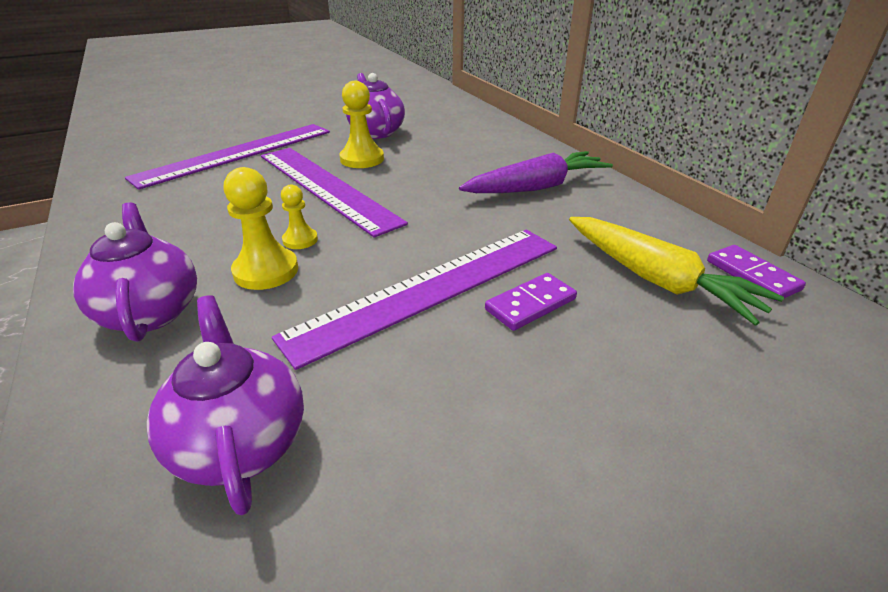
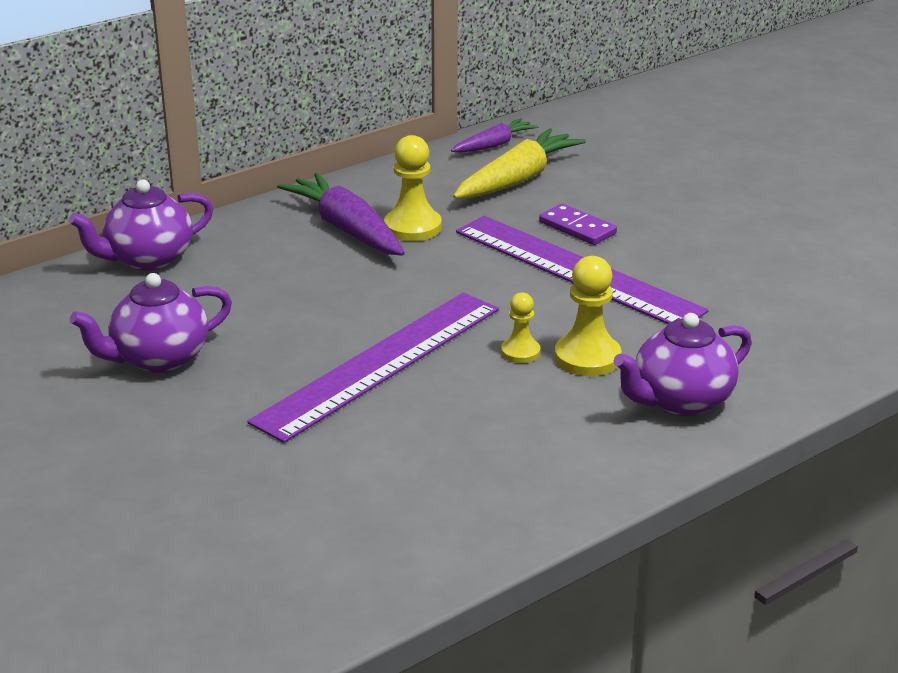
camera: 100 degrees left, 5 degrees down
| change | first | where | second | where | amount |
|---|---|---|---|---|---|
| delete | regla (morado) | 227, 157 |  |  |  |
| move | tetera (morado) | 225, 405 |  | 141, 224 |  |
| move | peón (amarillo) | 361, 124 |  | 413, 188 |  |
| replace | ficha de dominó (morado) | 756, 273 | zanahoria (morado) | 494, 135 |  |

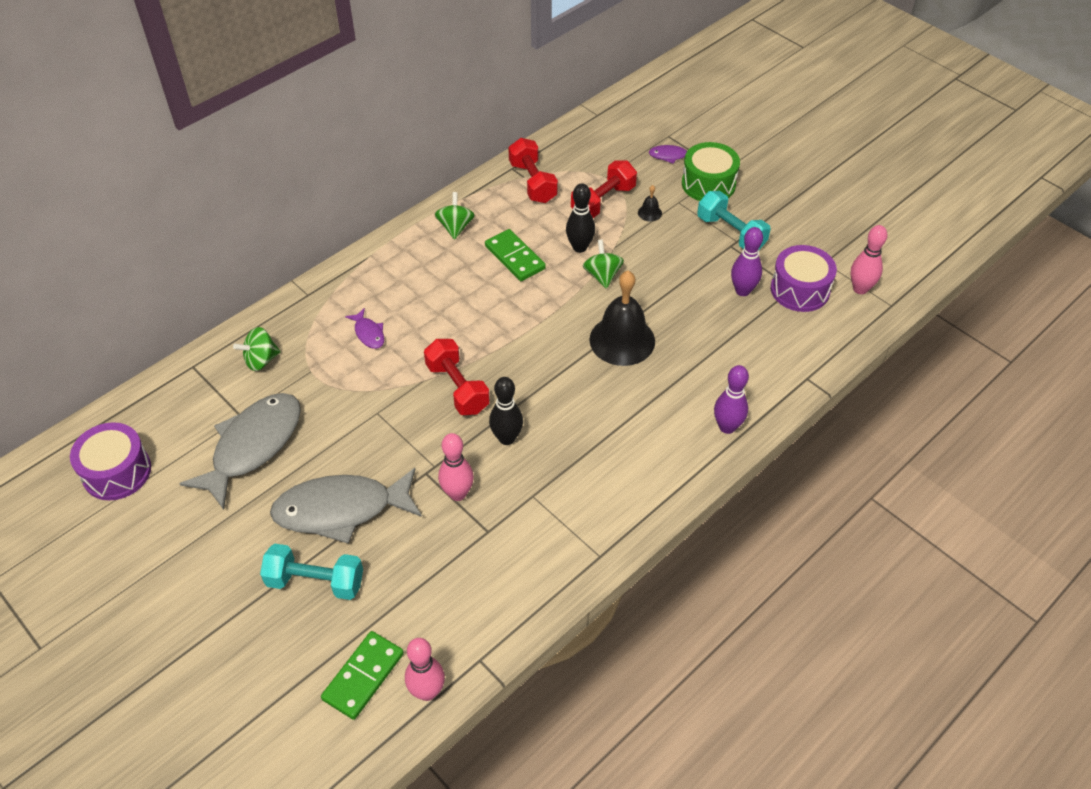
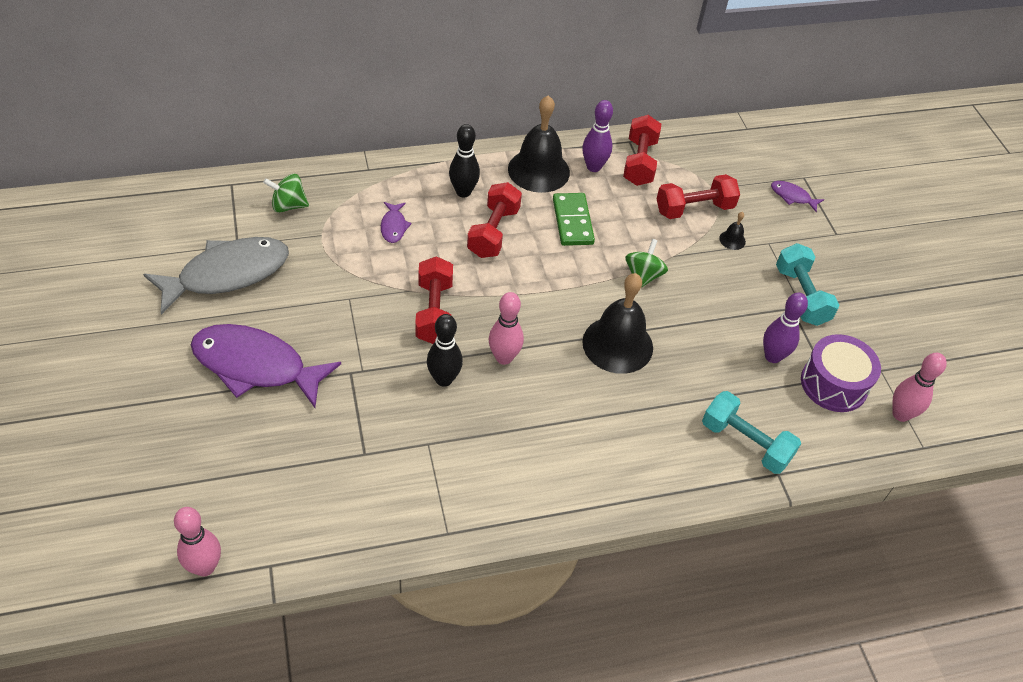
camera: 25 degrees right, 0 degrees up
| change | first | where | second | where | amount |
|---|---|---|---|---|---|
| delete | tambor (morado) | 110, 461 |  |  |  |
| delete | ficha de dominó (verde) | 362, 675 |  |  |  |
| delete | tambor (verde) | 711, 171 |  |  |  |
| insert |  |  | mancuerna (rojo) | 494, 220 |  |
| move | mancuerna (turquesa) | 311, 572 |  | 751, 432 |  |
| move | bolo (rosa) | 456, 467 |  | 506, 328 |  |
| move | bolo (negro) | 580, 218 |  | 464, 160 |  |
| move | bolo (morado) | 731, 399 |  | 597, 136 |  |
| replace | peonza (verde) | 455, 216 | campana (negro) | 539, 144 |  |
| recolor | pez (gris) | 346, 506 | pez (morado) | 266, 366 |  |

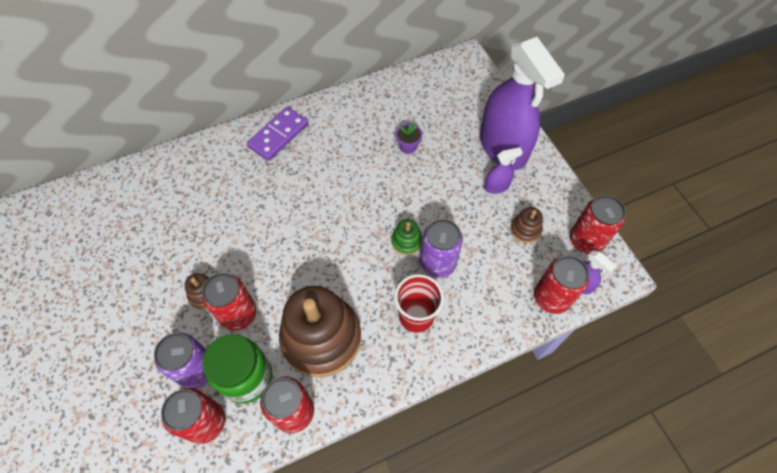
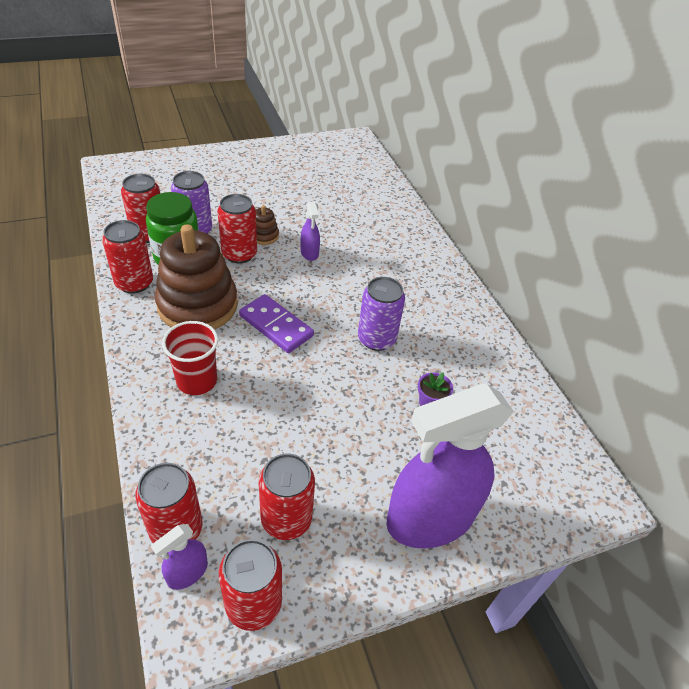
camera: 90 degrees right, 15 degrees down
| change | first | where | second | where | amount |
|---|---|---|---|---|---|
| delete | juguete apilable (verde) | 407, 237 |  |  |  |
| move | ficha de dominó (morado) | 277, 134 |  | 276, 323 |  |
| move | lata (morado) | 441, 248 |  | 381, 314 |  |
| move | pulverizador (morado) | 503, 170 |  | 310, 231 |  |
| replace | juguete apilable (marrón) | 526, 225 | lata (rojo) | 287, 497 |  |

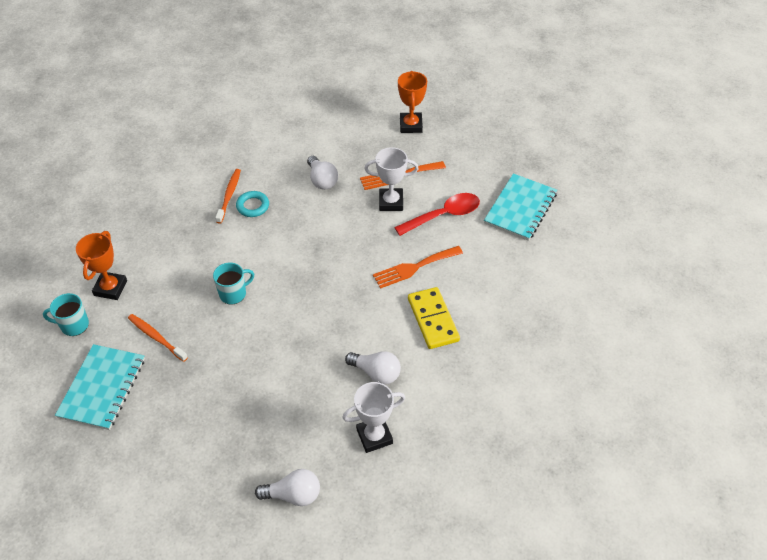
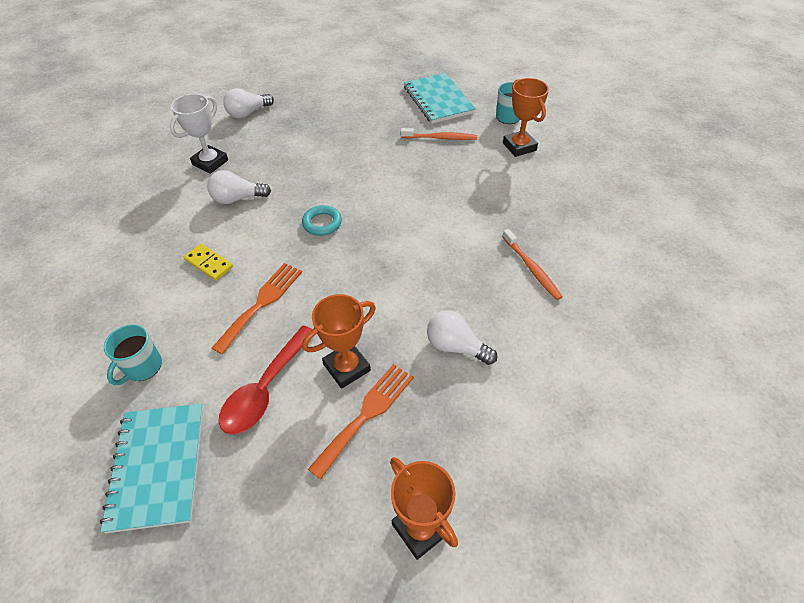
camera: 145 degrees right, 0 degrees up
| change | first | where | second | where | amount |
|---|---|---|---|---|---|
| move | taza (turquesa) | 233, 284 |  | 133, 354 |  |
| move | anillo (turquesa) | 252, 204 |  | 322, 220 |  |
| recolor | trofeo (blanco) | 391, 179 | trofeo (naranja) | 339, 341 |  |
| resize | ficha de dominó (amarillo) | 434, 318 |  | 208, 262 | x0.63 |

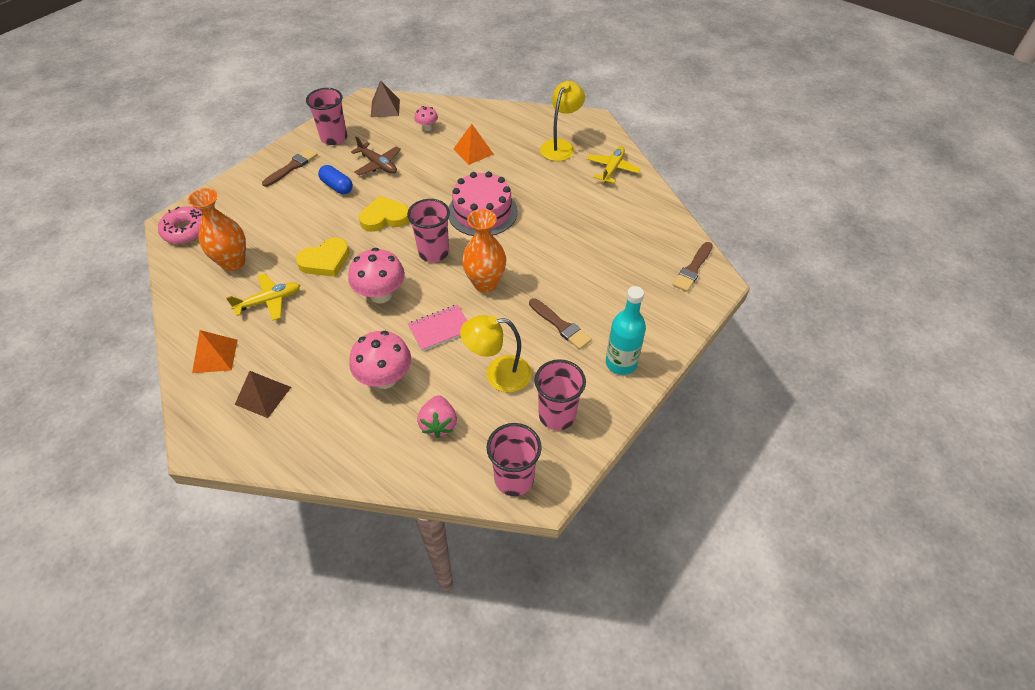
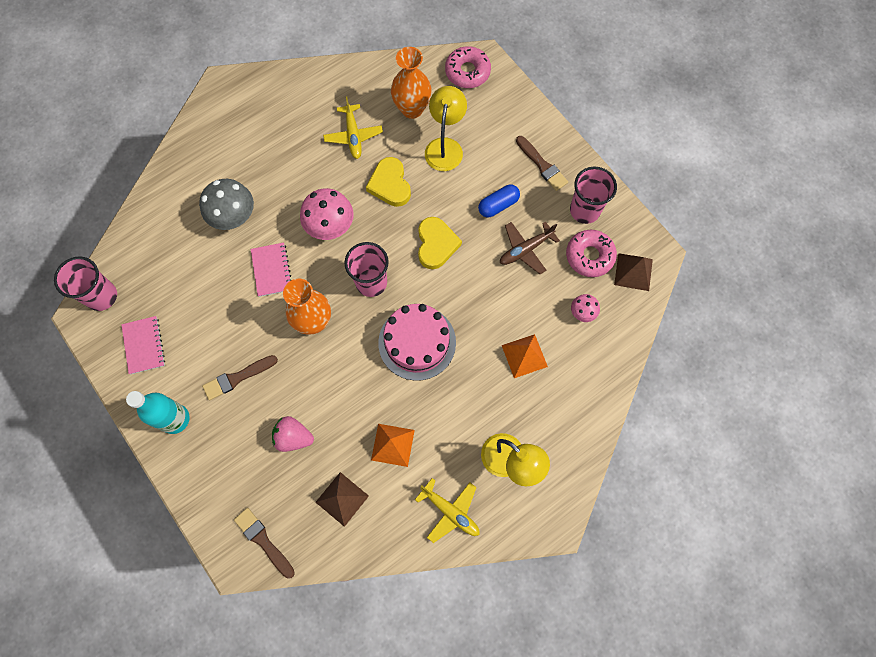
camera: 105 degrees right, 20 degrees up
| change | first | where | second | where | amount |
|---|---|---|---|---|---|
| insert |  |  | rosquilla (rosa) | 591, 253 |  |
| move | pirámide (naranja) | 215, 351 |  | 393, 445 |  |
| move | pirámide (marrón) | 263, 394 |  | 342, 499 |  |
| move | fresa (rosa) | 437, 416 |  | 293, 434 |  |
| move | lámpara (amarillo) | 496, 353 |  | 446, 128 |  |
| replace | vaso (rosa) | 560, 394 | cuaderno (rosa) | 143, 345 |  |
| recolor | seta (rosa) | 380, 360 | seta (gris) | 226, 204 |  |

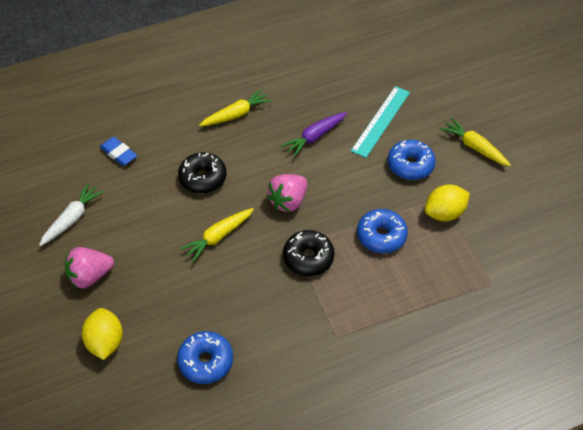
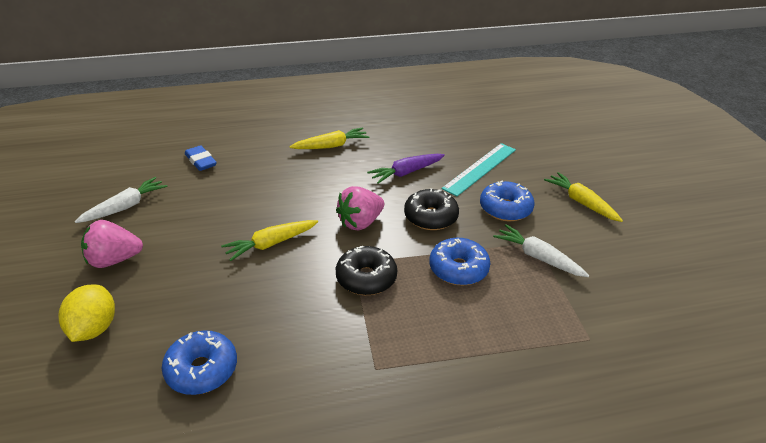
camera: 10 degrees right, 15 degrees down
| change | first | where | second | where | amount |
|---|---|---|---|---|---|
| move | rosquilla (negro) | 202, 173 |  | 431, 209 |  |
| replace | limón (amarillo) | 447, 202 | zanahoria (blanco) | 541, 250 |  |

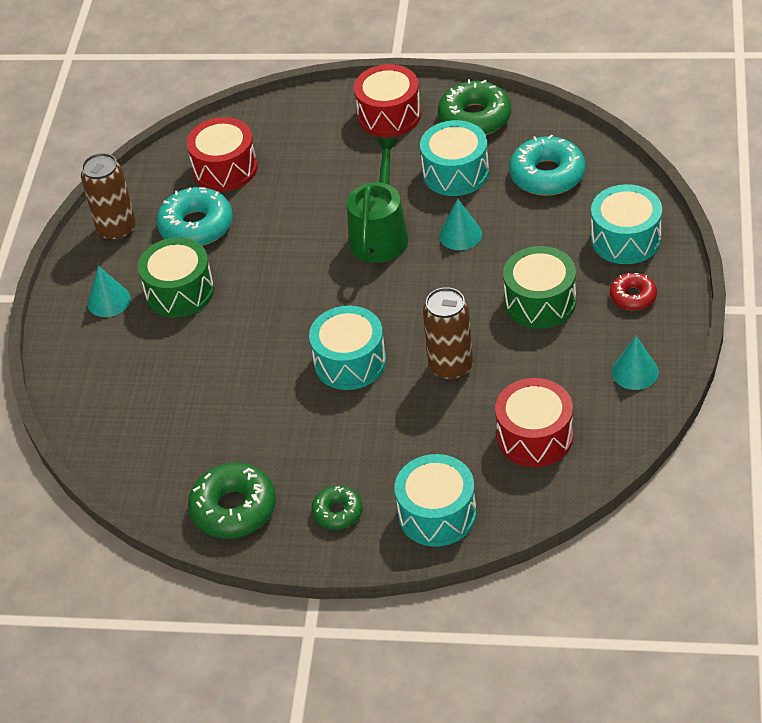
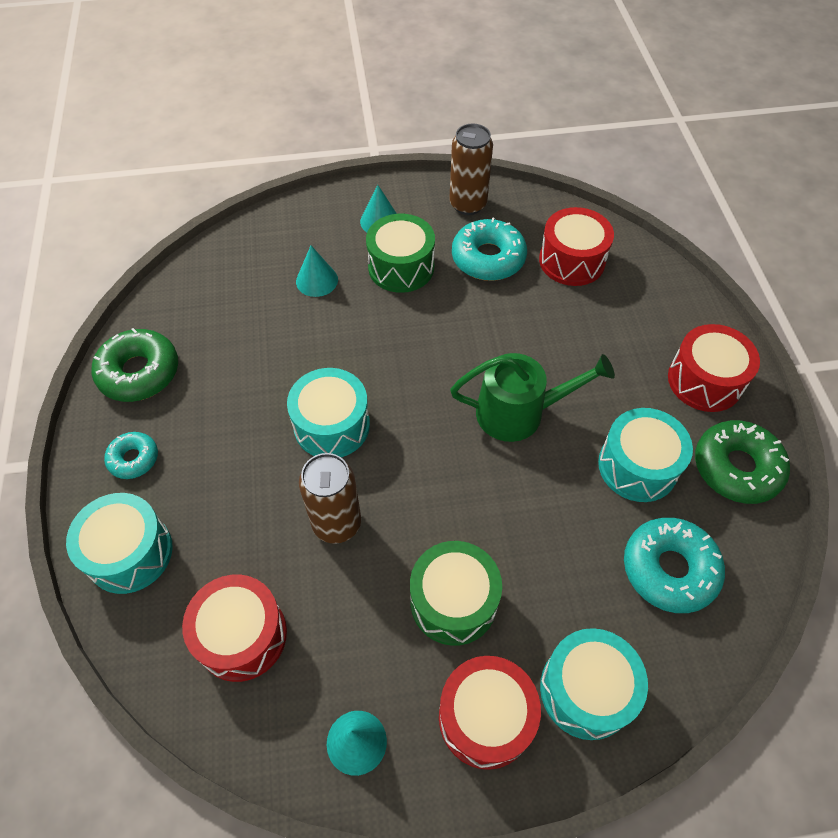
camera: 70 degrees right, 10 degrees up
| change | first | where | second | where | amount |
|---|---|---|---|---|---|
| move | cono (turquesa) | 460, 224 |  | 317, 271 |  |
| replace | rosquilla (rojo) | 633, 292 | tambor (rojo) | 490, 713 |  |
| recolor | rosquilla (verde) | 337, 507 | rosquilla (turquesa) | 131, 455 |  |

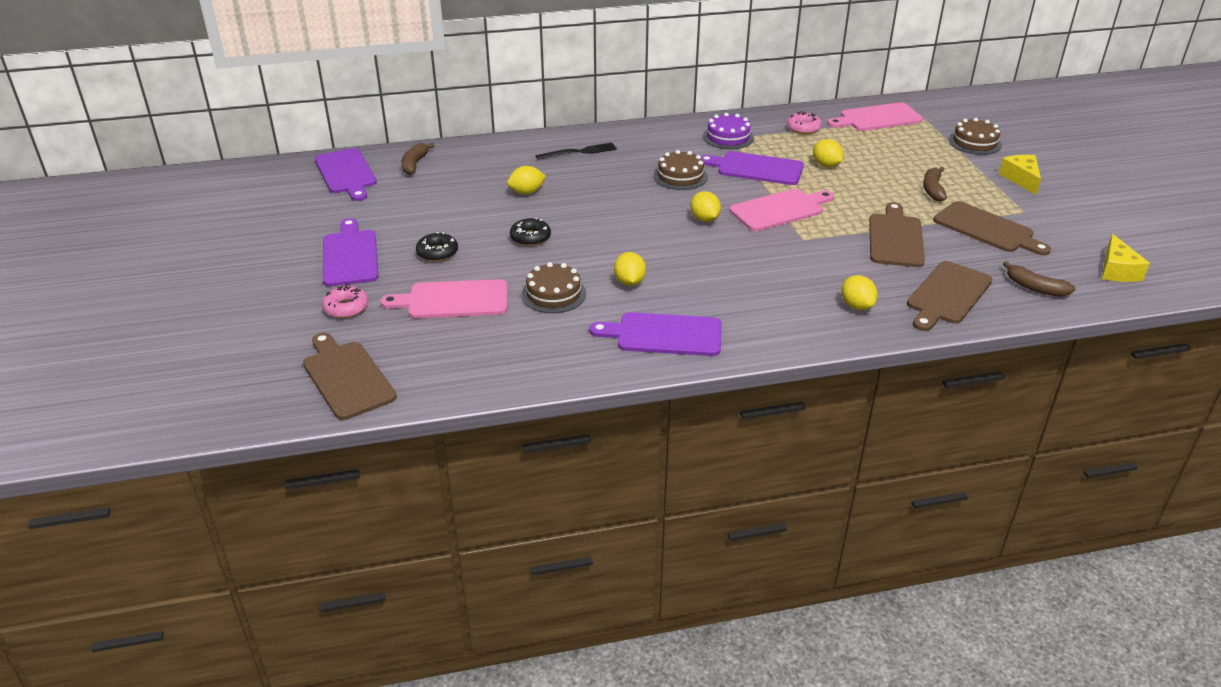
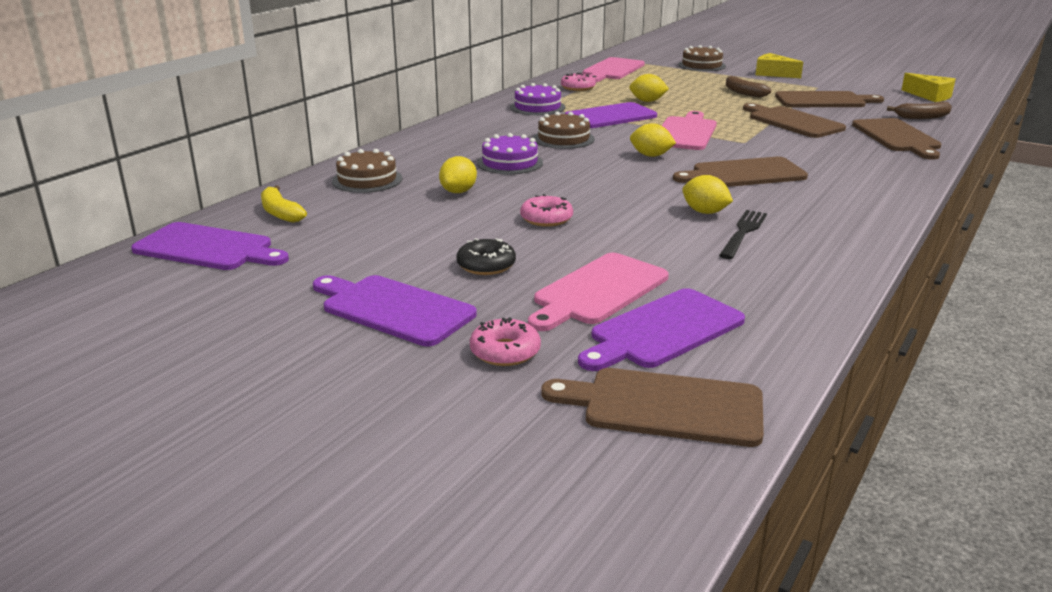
camera: 45 degrees left, 10 degrees down
| change | first | where | second | where | amount |
|---|---|---|---|---|---|
| delete | limón (amarillo) | 859, 292 |  |  |  |
| insert |  |  | tarta (morado) | 510, 153 |  |
| insert |  |  | tabla de cortar (marrón) | 740, 172 |  |
| move | tarta (marrón) | 553, 287 |  | 367, 171 |  |
| move | tenedor (negro) | 576, 151 |  | 743, 234 |  |
| move | tabla de cortar (morado) | 655, 334 |  | 661, 329 |  |
| recolor | plátano (marrón) | 418, 159 | plátano (amarillo) | 284, 204 |  |
| recolor | rosquilla (negro) | 530, 232 | rosquilla (rosa) | 546, 210 |  |

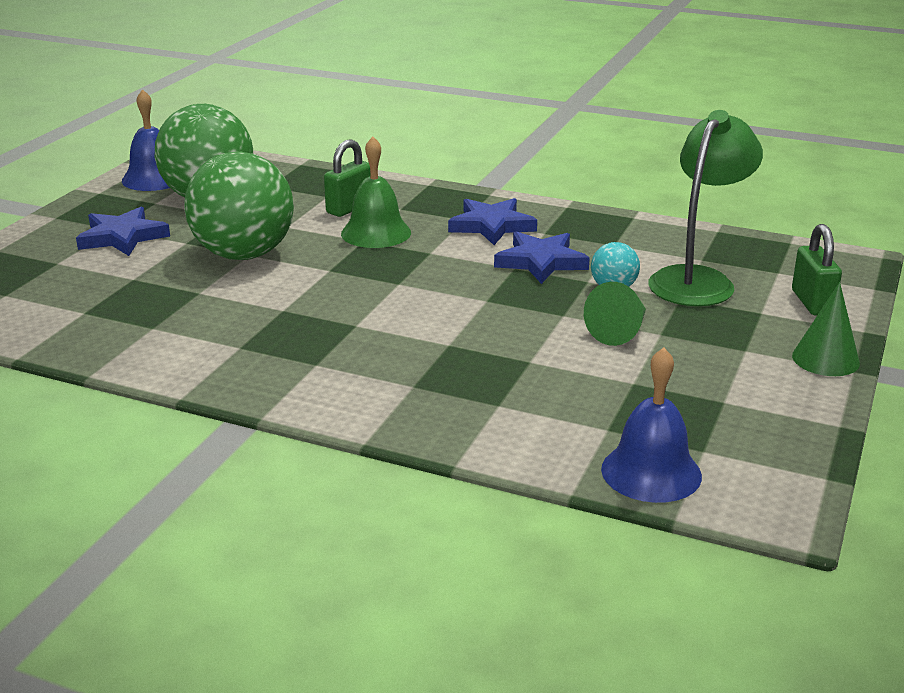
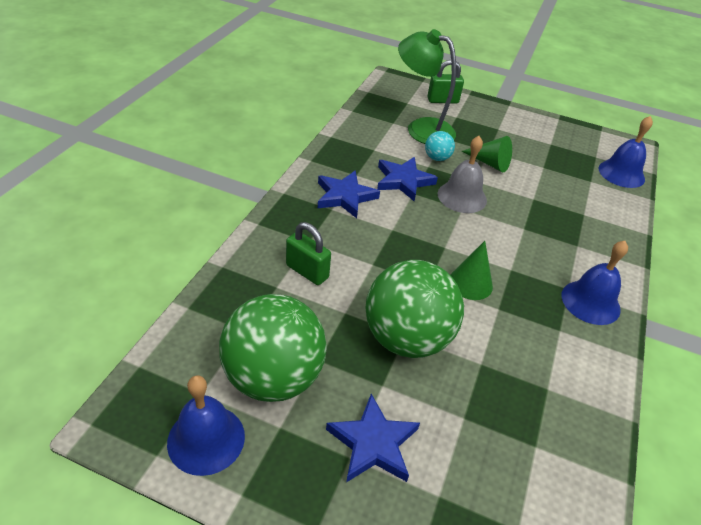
camera: 95 degrees left, 15 degrees up
| change | first | where | second | where | amount |
|---|---|---|---|---|---|
| delete | campana (verde) | 376, 192 |  |  |  |
| insert |  |  | campana (gris) | 462, 174 |  |
| insert |  |  | campana (azul) | 595, 283 |  |
| move | cono (verde) | 826, 329 |  | 472, 270 |  |

